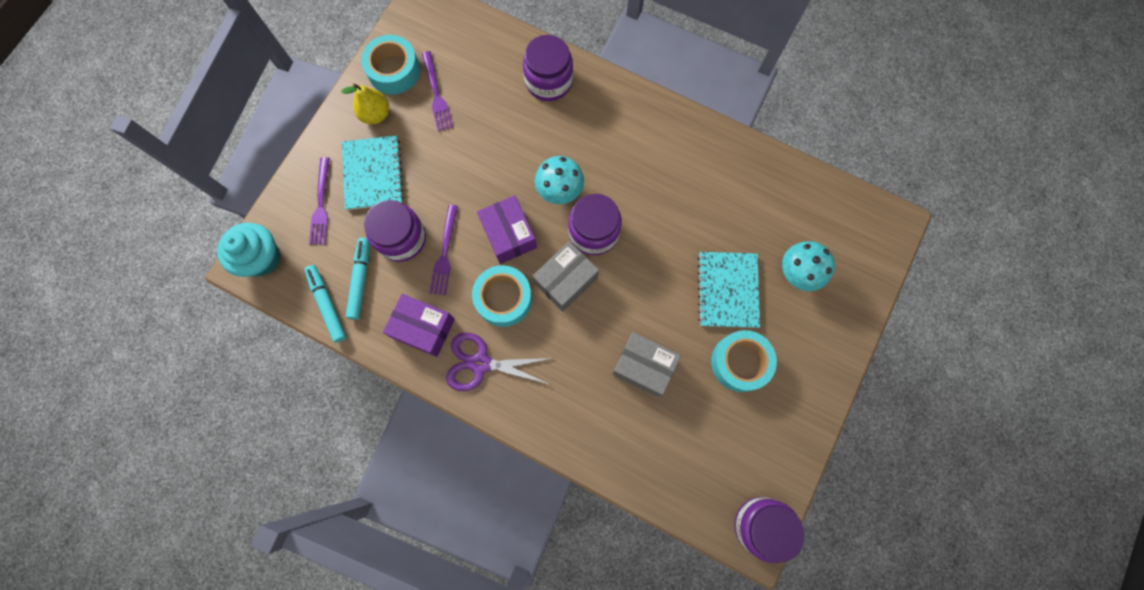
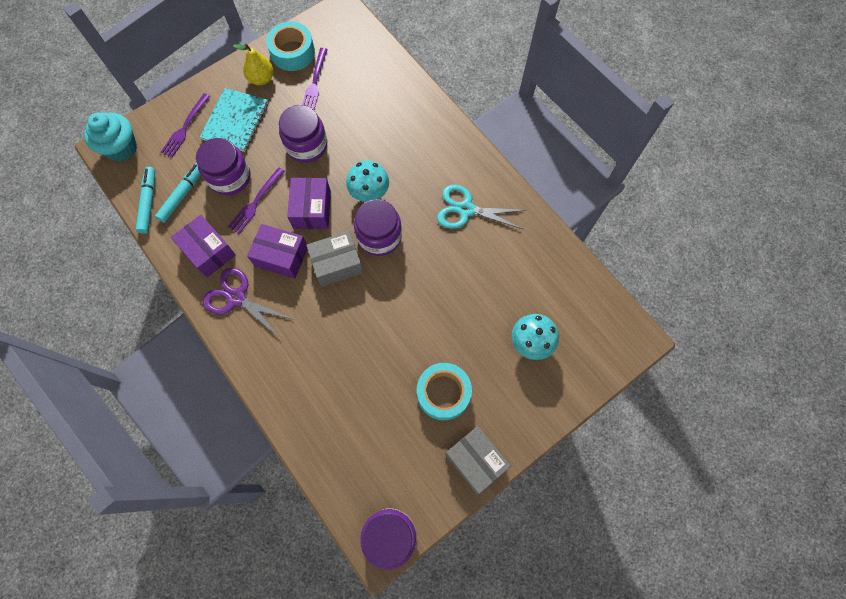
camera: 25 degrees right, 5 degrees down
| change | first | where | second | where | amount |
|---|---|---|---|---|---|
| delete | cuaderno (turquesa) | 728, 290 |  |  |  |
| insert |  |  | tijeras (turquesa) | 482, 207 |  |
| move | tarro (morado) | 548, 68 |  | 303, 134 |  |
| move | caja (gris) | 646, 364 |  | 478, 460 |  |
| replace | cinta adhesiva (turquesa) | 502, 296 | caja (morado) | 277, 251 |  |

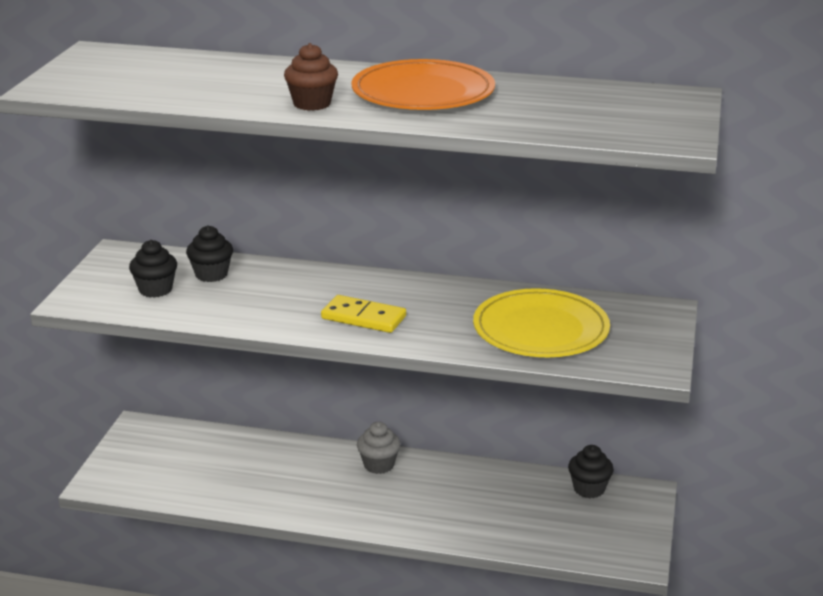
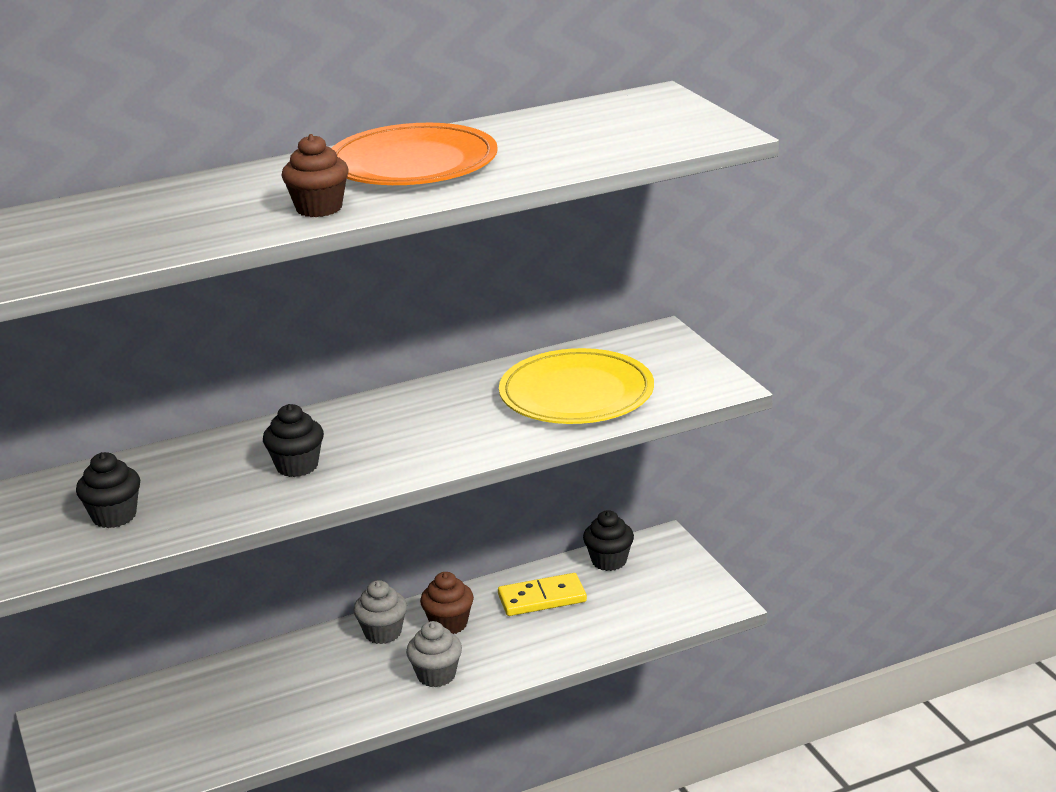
camera: 35 degrees left, 0 degrees up
| change | first | where | second | where | amount |
|---|---|---|---|---|---|
| insert |  |  | magdalena (gris) | 434, 654 |  |
| insert |  |  | magdalena (marrón) | 447, 603 |  |
| move | magdalena (negro) | 209, 253 |  | 293, 440 |  |
| move | ficha de dominó (amarillo) | 363, 314 |  | 542, 594 |  |

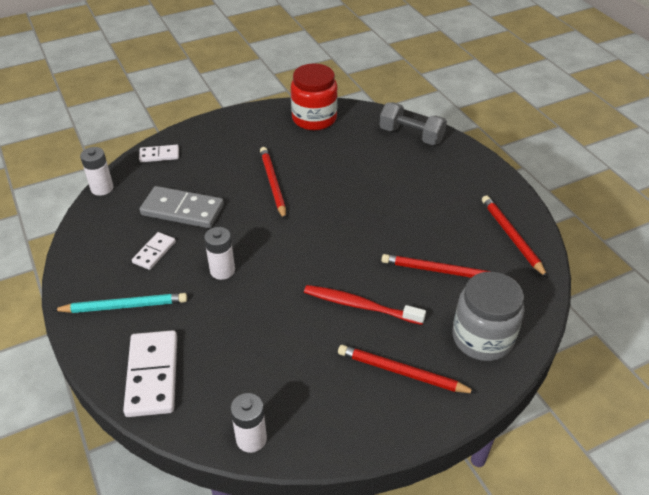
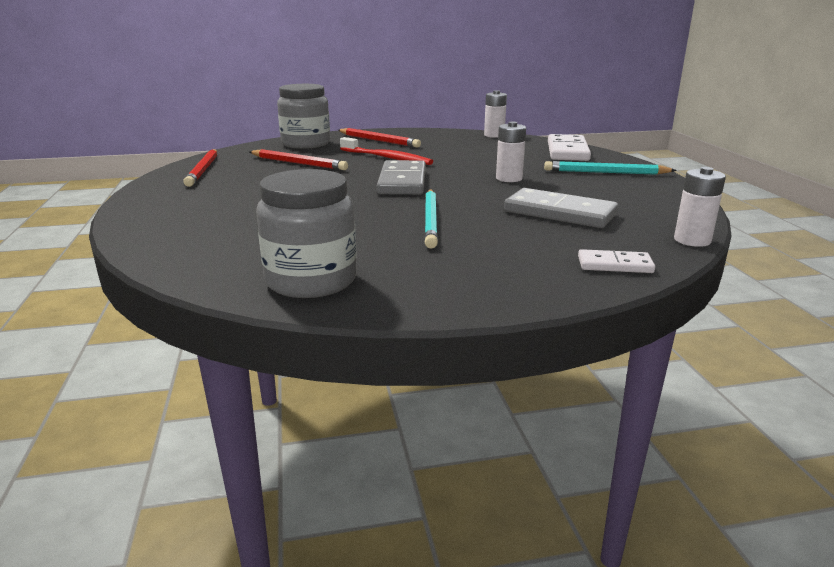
camera: 165 degrees left, 20 degrees down
| change | first | where | second | where | amount |
|---|---|---|---|---|---|
| delete | ficha de dominó (blanco) | 154, 251 |  |  |  |
| delete | mancuerna (gris) | 413, 123 |  |  |  |
| insert |  |  | ficha de dominó (gris) | 401, 177 |  |
| recolor | lápiz (rojo) | 273, 183 | lápiz (turquesa) | 431, 219 |  |
| recolor | tarro (rojo) | 314, 97 | tarro (gris) | 306, 233 |  |

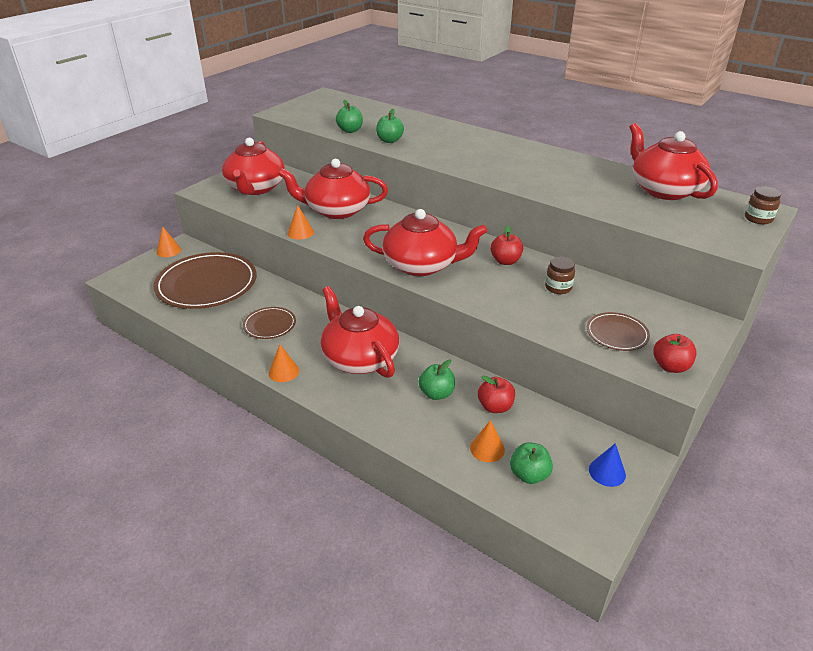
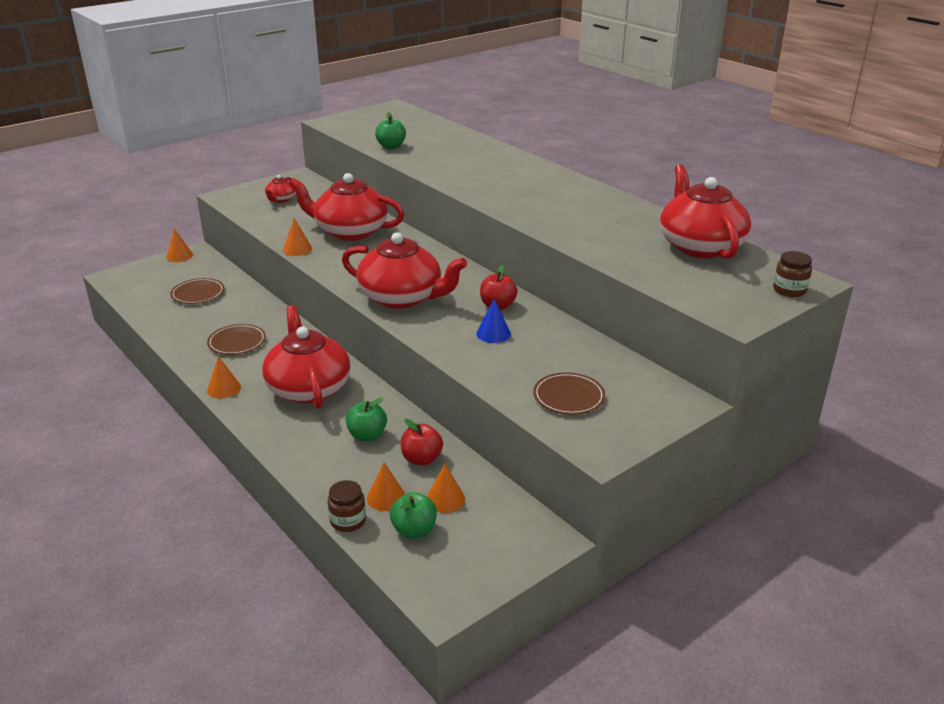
camera: 15 degrees right, 5 degrees down
| change | first | where | second | where | amount |
|---|---|---|---|---|---|
| delete | manzana (verde) | 390, 126 |  |  |  |
| delete | manzana (rojo) | 675, 353 |  |  |  |
| insert |  |  | cono (naranja) | 446, 488 |  |
| move | tarro (marrón) | 560, 275 |  | 346, 506 |  |
| move | cono (azul) | 607, 465 |  | 493, 321 |  |
| resize | plato (marrón) | 205, 280 |  | 197, 291 | x0.48 |
| resize | tetera (rojo) | 253, 166 |  | 280, 189 | x0.45 |

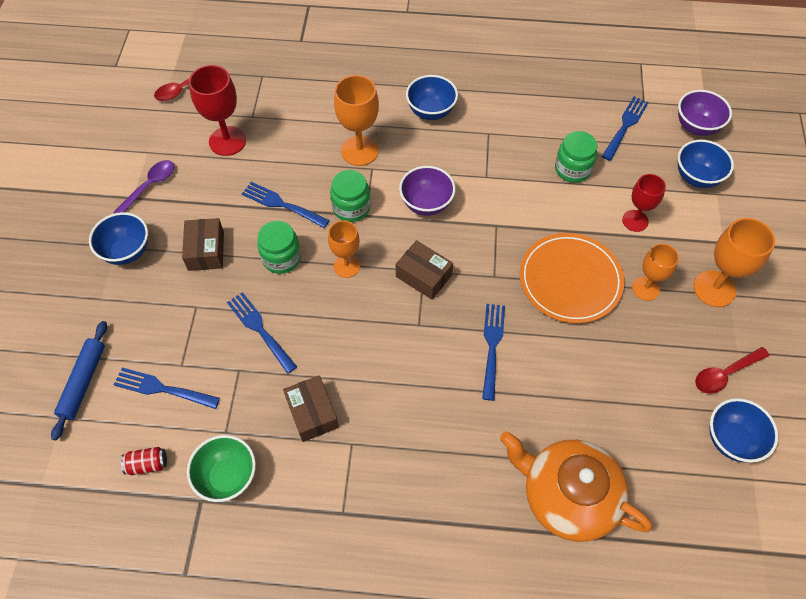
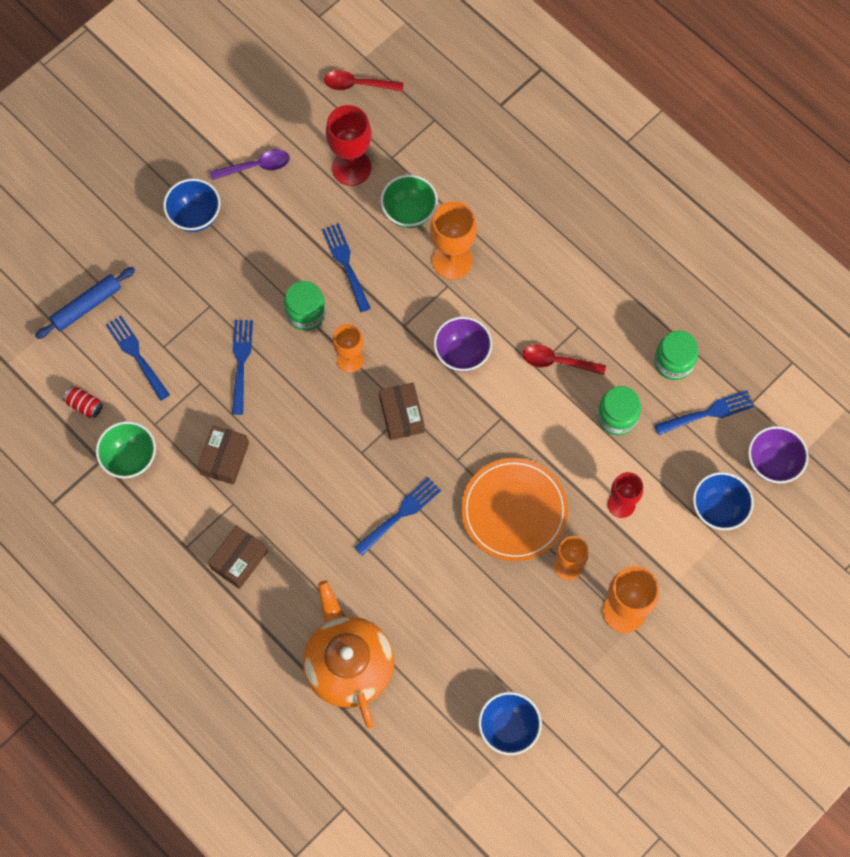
camera: 40 degrees right, 10 degrees up
| change | first | where | second | where | amount |
|---|---|---|---|---|---|
| delete | cuenco (azul) | 432, 97 |  |  |  |
| insert |  |  | cuenco (verde) | 409, 201 |  |
| move | caja (marrón) | 203, 244 |  | 238, 557 |  |
| move | tarro (verde) | 350, 196 |  | 676, 355 |  |
| move | cuchara (rojo) | 732, 370 |  | 564, 359 |  |

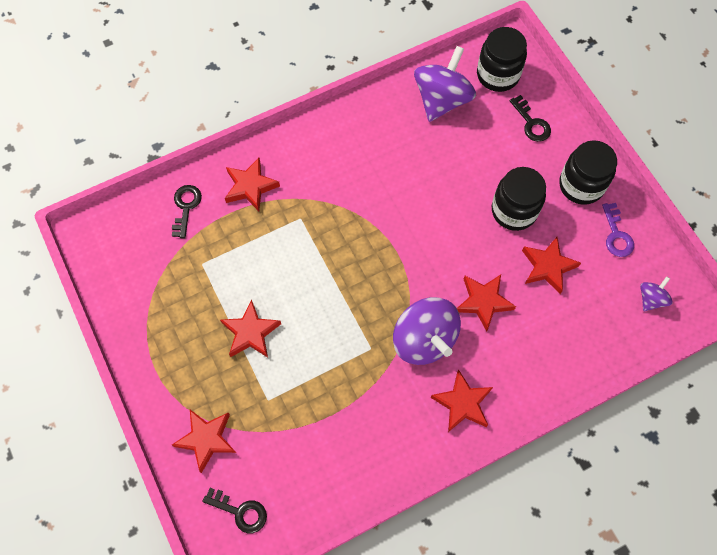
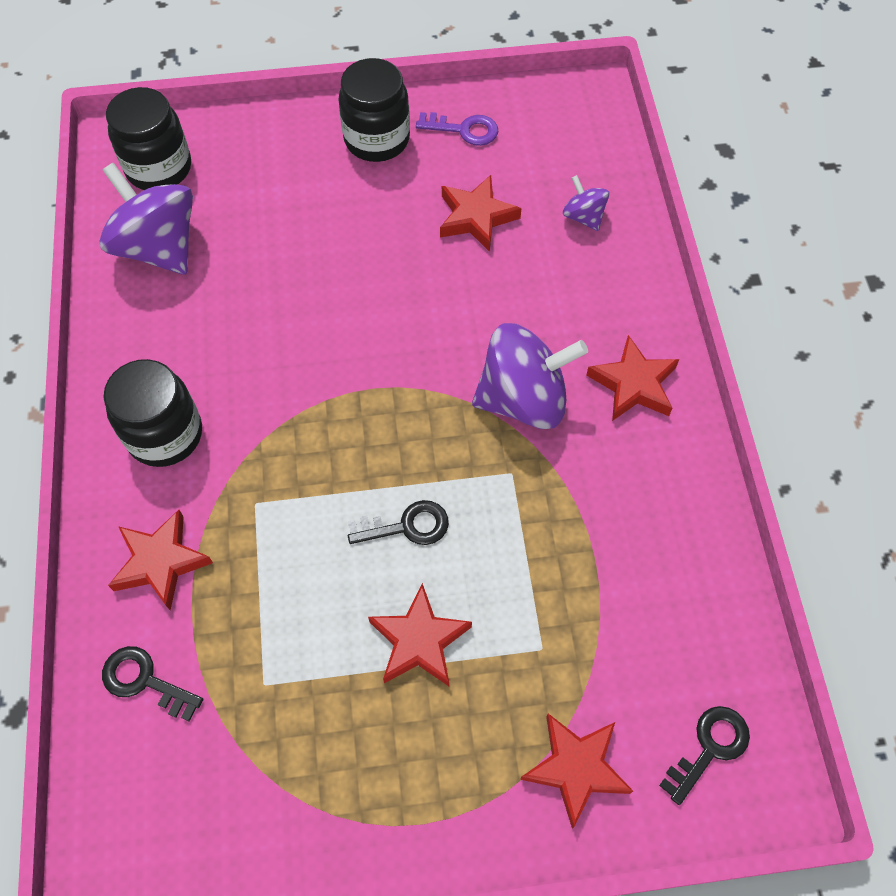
camera: 70 degrees left, 5 degrees down
| change | first | where | second | where | amount |
|---|---|---|---|---|---|
| delete | estrella (rojo) | 486, 303 |  |  |  |
| move | tarro (negro) | 519, 199 |  | 153, 413 |  |
| move | llave (negro) | 530, 118 |  | 398, 522 |  |
| move | peonza (morado) | 656, 293 |  | 586, 203 |  |

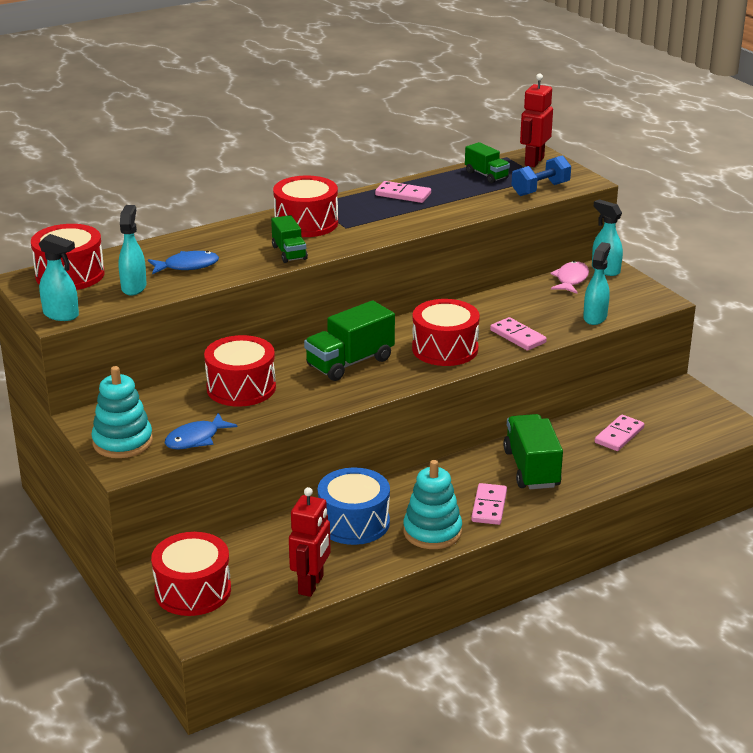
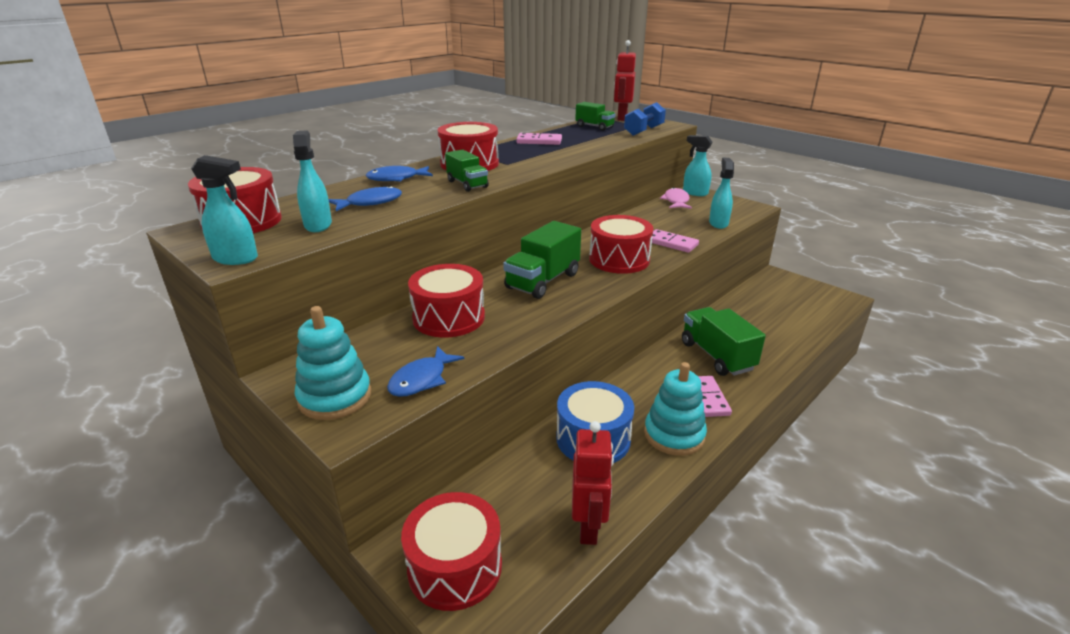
camera: 15 degrees left, 0 degrees up
| change | first | where | second | where | amount |
|---|---|---|---|---|---|
| delete | ficha de dominó (rosa) | 619, 433 |  |  |  |
| insert |  |  | pez (azul) | 399, 174 |  |

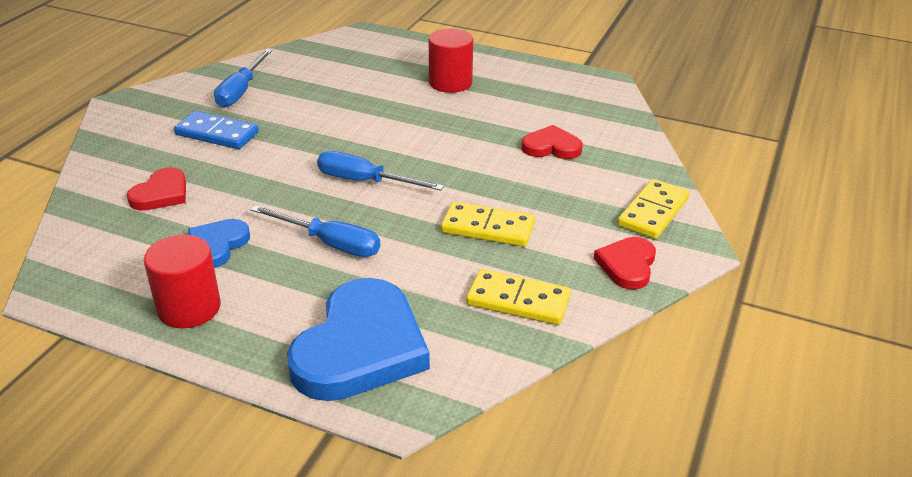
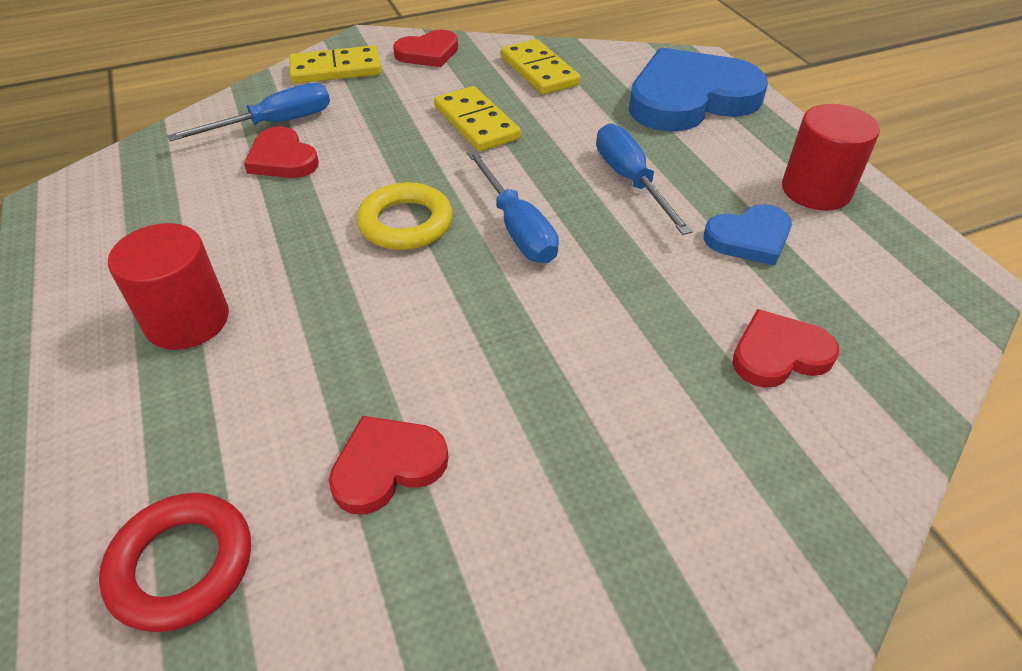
camera: 135 degrees left, 10 degrees up
| change | first | where | second | where | amount |
|---|---|---|---|---|---|
| delete | ficha de dominó (azul) | 216, 130 |  |  |  |
| insert |  |  | anillo (rojo) | 175, 562 |  |
| insert |  |  | corazón (rojo) | 388, 465 |  |
| insert |  |  | anillo (amarillo) | 405, 216 |  |
| move | destornillador (azul) | 243, 78 |  | 248, 112 |  |

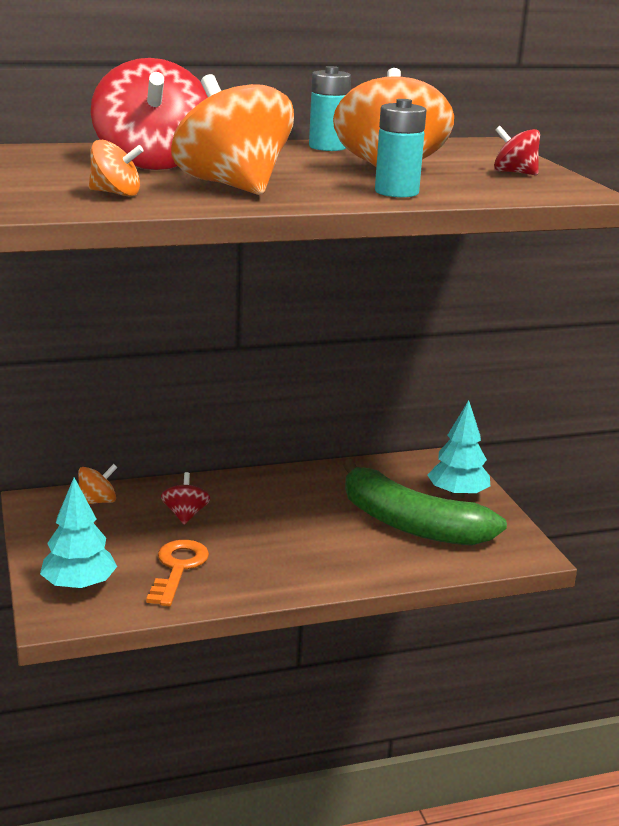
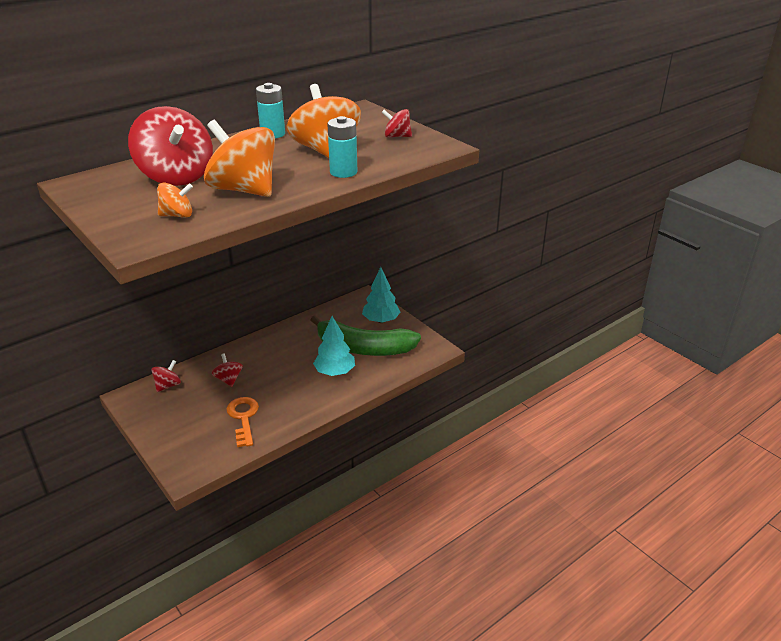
camera: 20 degrees left, 10 degrees up
| change | first | where | second | where | amount |
|---|---|---|---|---|---|
| move | árbol (turquesa) | 78, 534 |  | 334, 346 |  |
| recolor | peonza (naranja) | 98, 484 | peonza (rojo) | 166, 376 |  |

